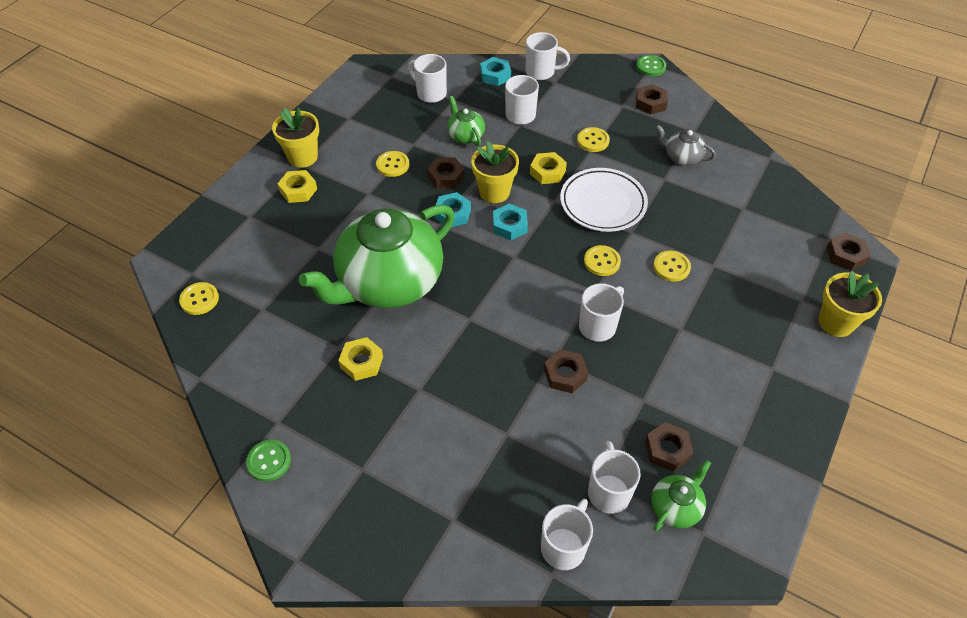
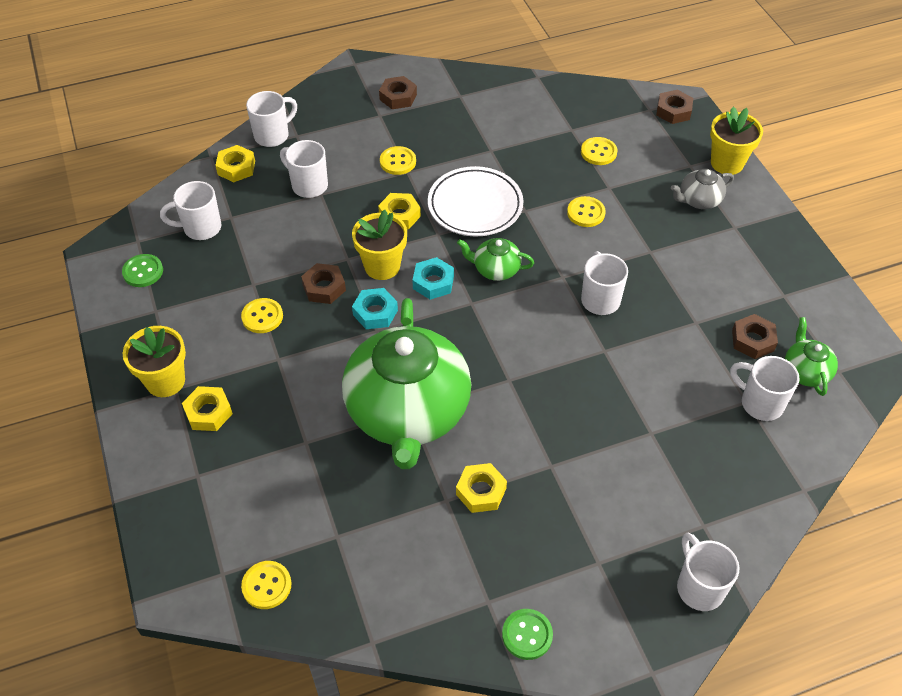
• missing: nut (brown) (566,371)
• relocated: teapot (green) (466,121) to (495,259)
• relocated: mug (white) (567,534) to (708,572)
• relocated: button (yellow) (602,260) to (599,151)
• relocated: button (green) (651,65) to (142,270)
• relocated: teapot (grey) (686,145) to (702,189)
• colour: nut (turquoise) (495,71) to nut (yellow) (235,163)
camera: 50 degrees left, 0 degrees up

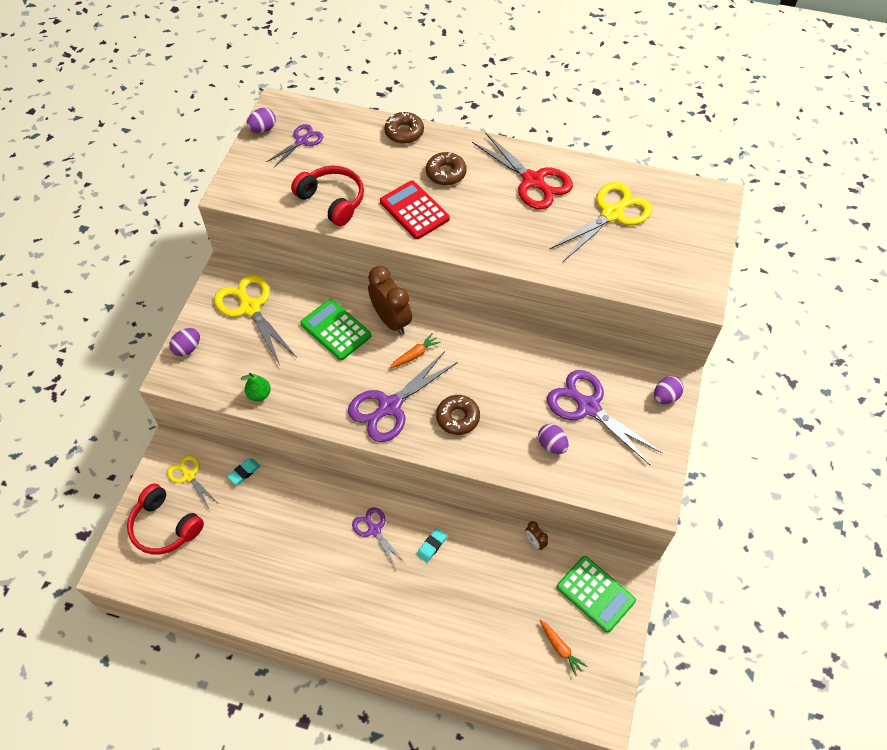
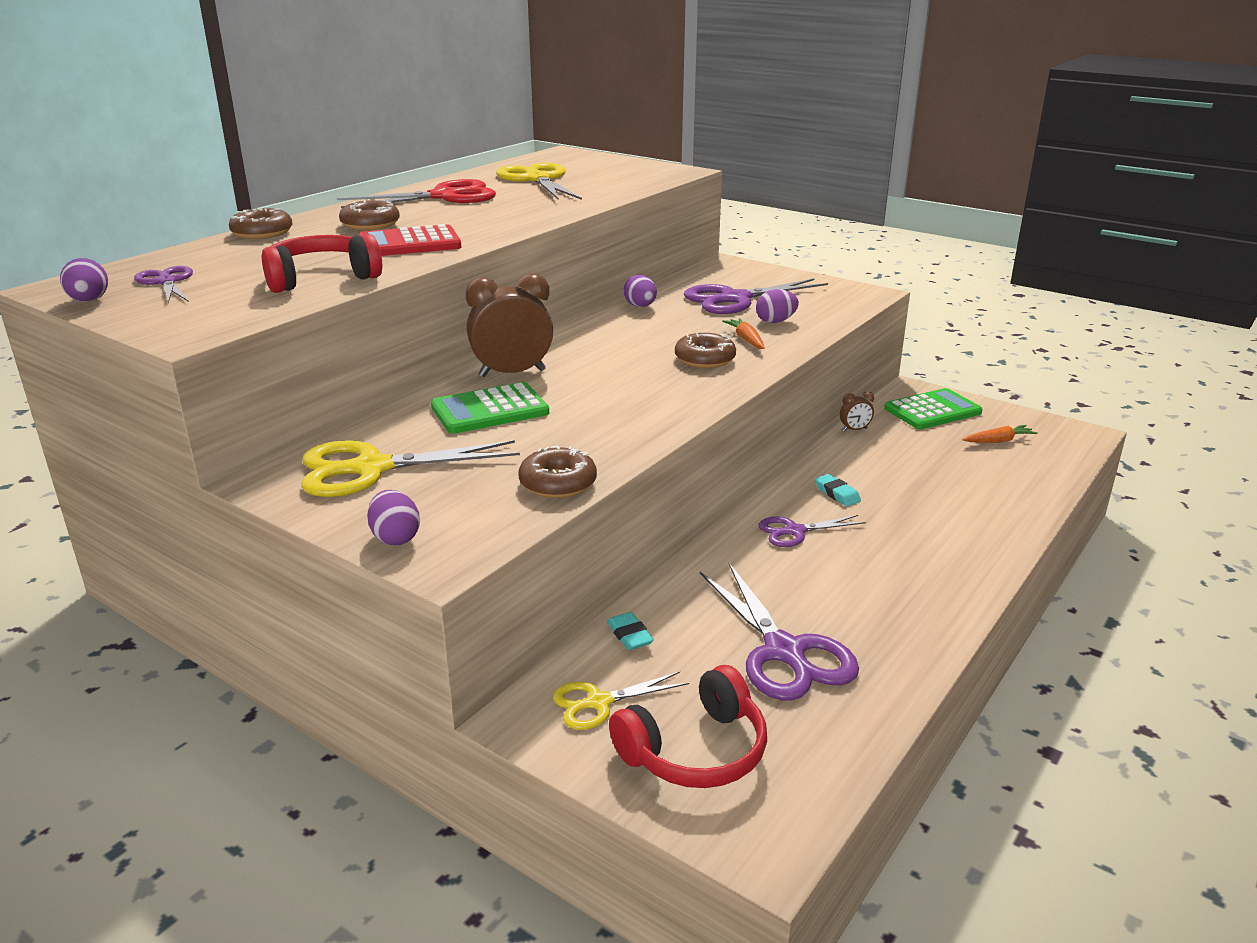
• relocated: scissors (purple) (403,396) to (779,631)
• relocated: carrot (orange) (415,350) to (743,333)
• relocated: egg (purple) (669,390) to (640,291)
• exchanged: pear (green) (256,387) to donut (brown) (557,472)
camera: 70 degrees left, 30 degrees down

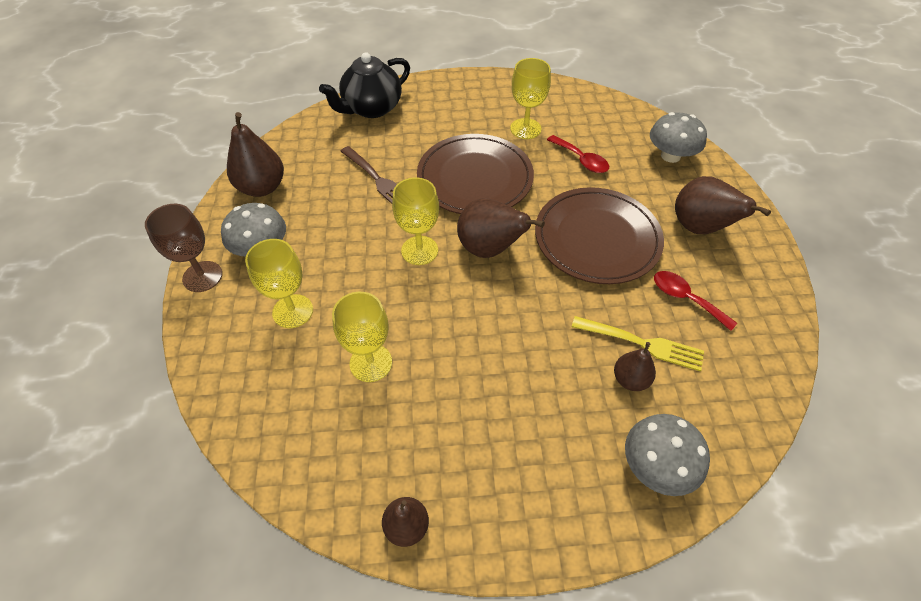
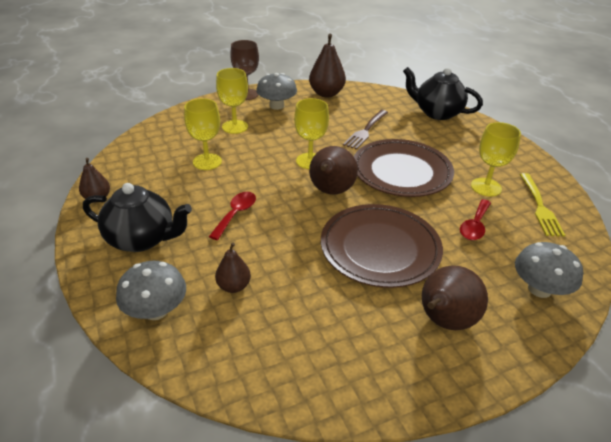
• appeared: teapot (black) (137,217)
• relocated: fork (yellow) (638,344) to (542,205)
• relocated: spoon (red) (695,301) to (232,216)
camera: 70 degrees right, 15 degrees down

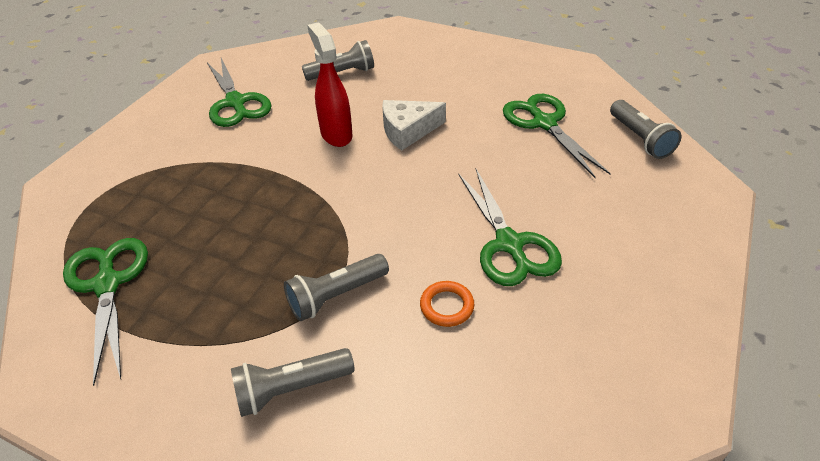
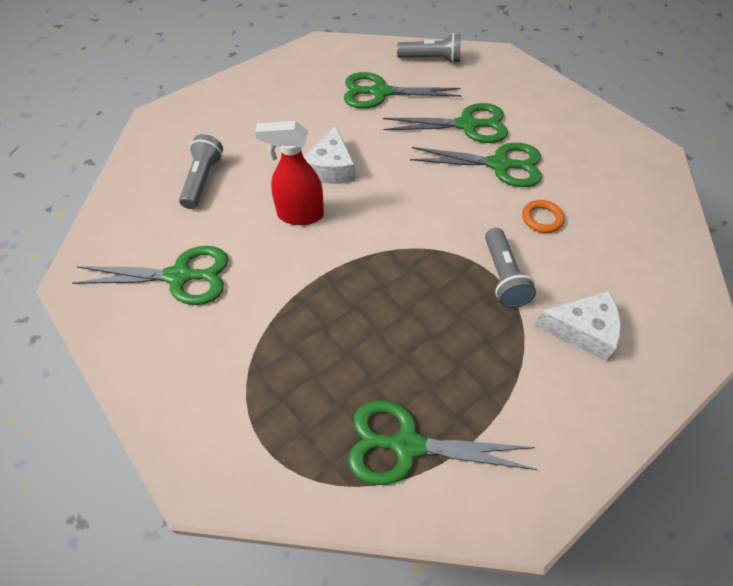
• appeared: scissors (green) (445,123)
• exchanged: flashlight (grey) (293,382) to cheese (white) (578,326)
camera: 65 degrees left, 10 degrees up

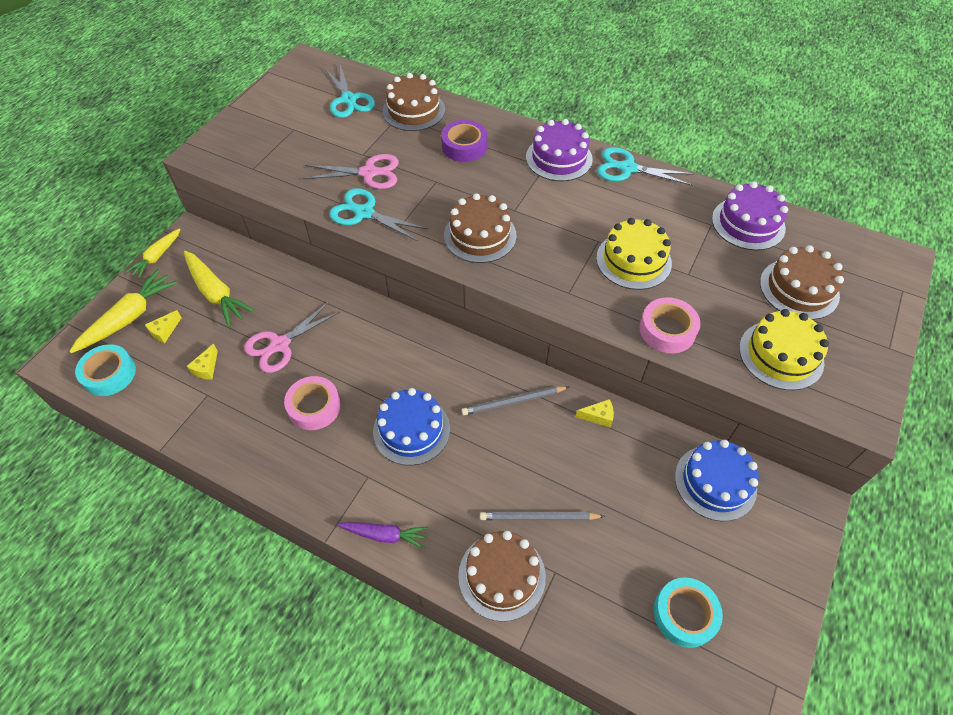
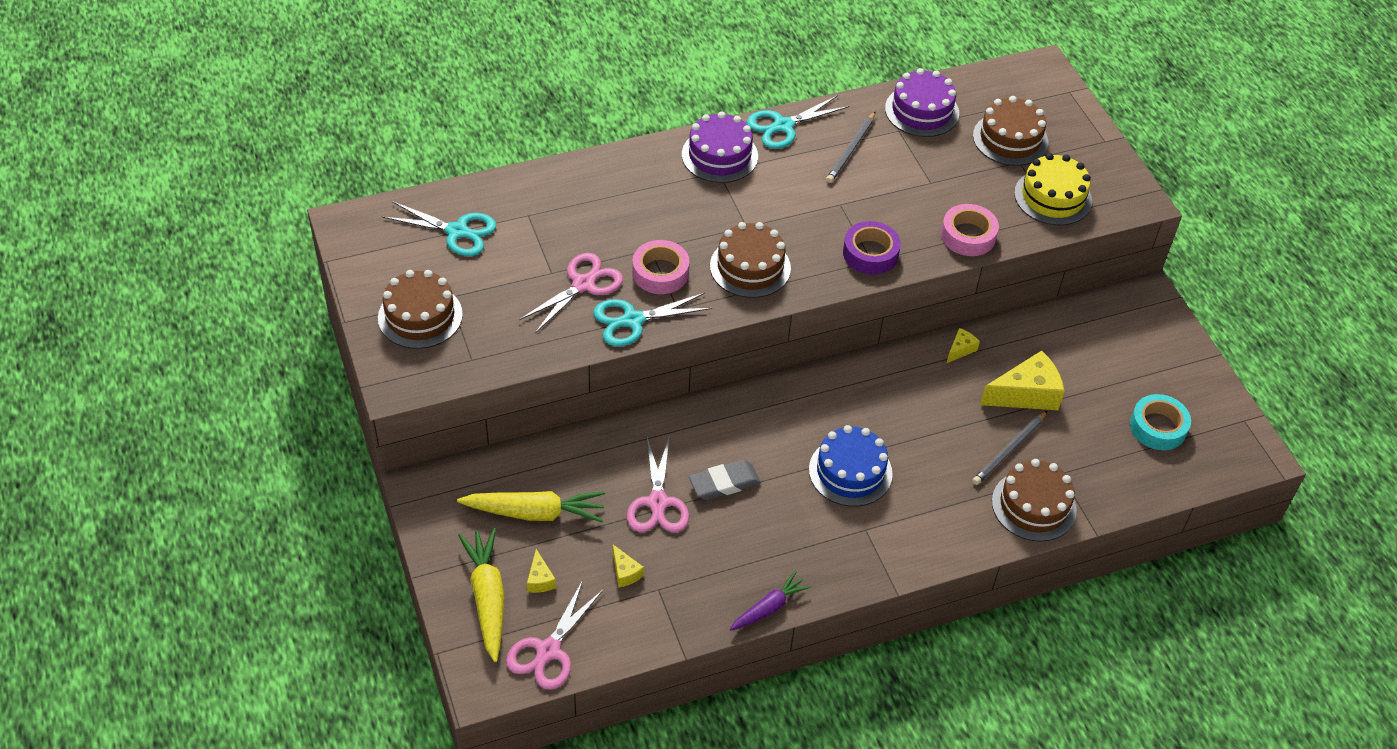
• missing: carrot (yellow) (153,253)
• missing: cake (yellow) (634,254)
• missing: cake (blue) (717,480)
• appeared: eraser (grey) (725,480)
• appeared: cheese (yellow) (1022,380)
• relocated: tape (pink) (312,403) to (661,267)
• relocated: carrot (purple) (382,535) to (770,601)
• relocated: cake (brown) (413,102) to (420,309)
• relocated: tape (purple) (464,141) to (872,247)
• relocated: pencil (grey) (515,400) to (850,147)
• exchanged: tape (turquoise) (105,370) to scissors (pink) (555,635)
camera: 50 degrees left, 5 degrees down

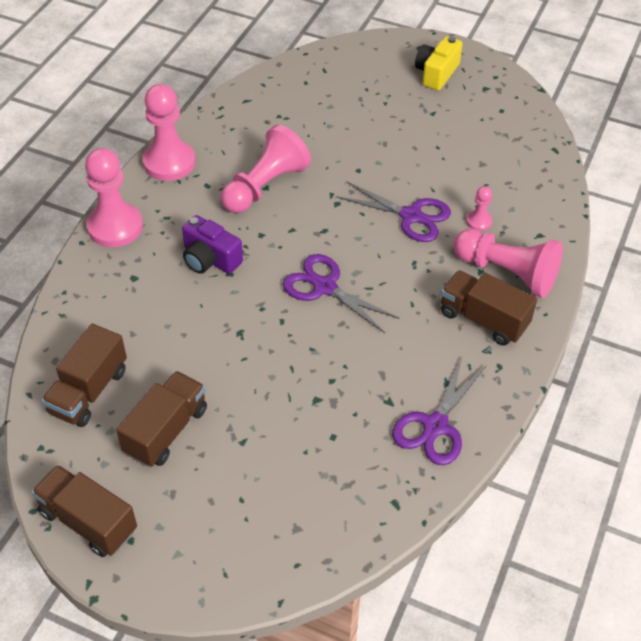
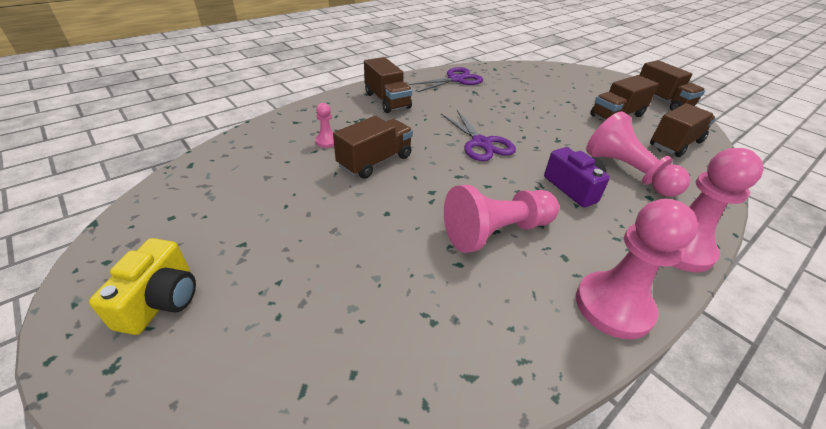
• relocated: pawn (pink) (508,263) to (638,154)
• exchanged: scissors (purple) (393,212) to truck (brown) (373,147)
• spun: camera (yellow) (439,63) = (142,286) 45 degrees counterclockwise
camera: 155 degrees left, 10 degrees down

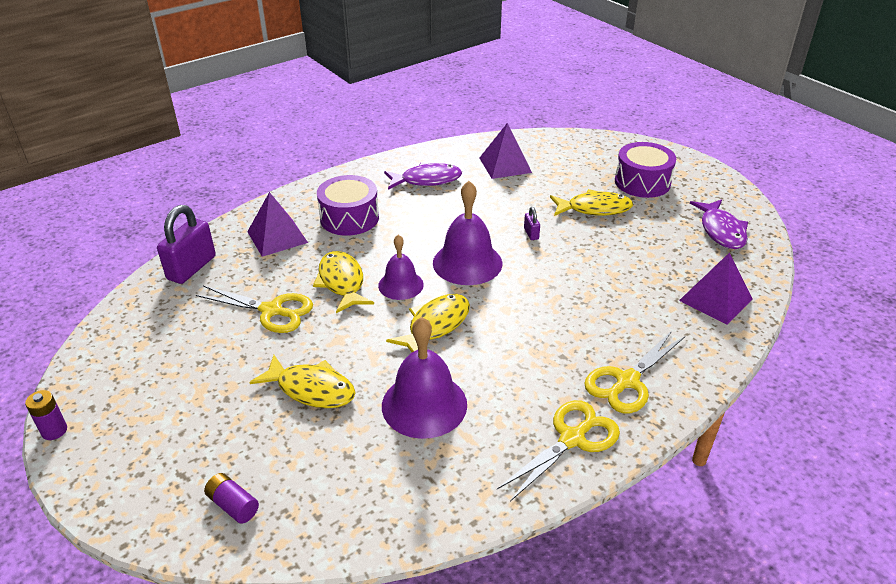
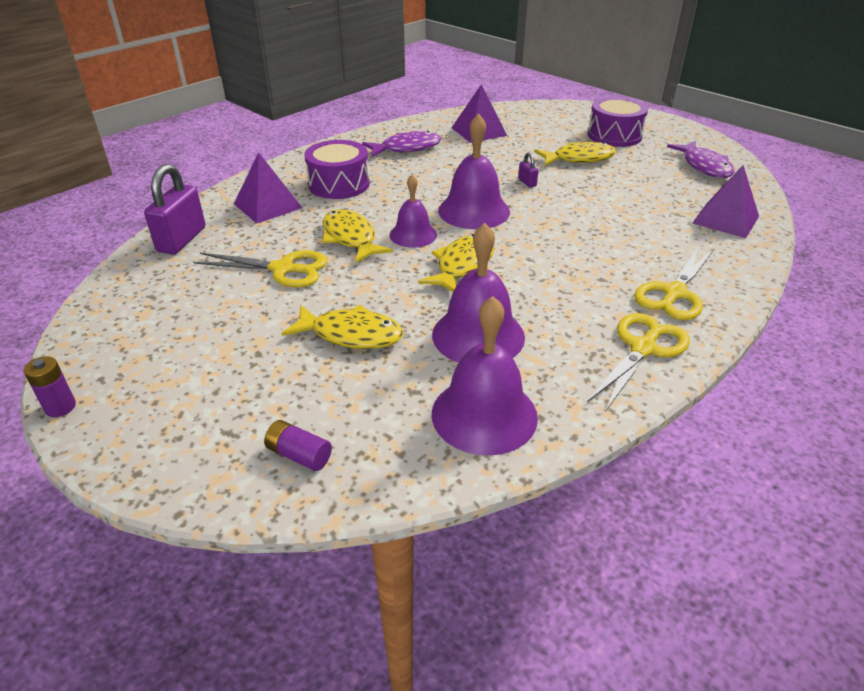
• appeared: bell (purple) (485,376)
camera: 10 degrees left, 0 degrees up

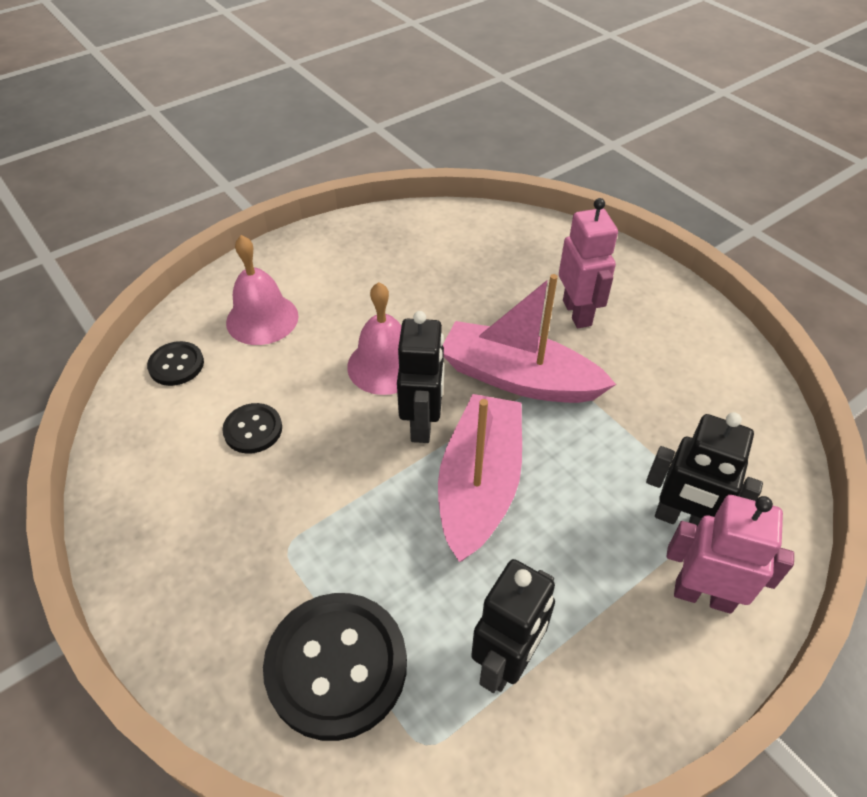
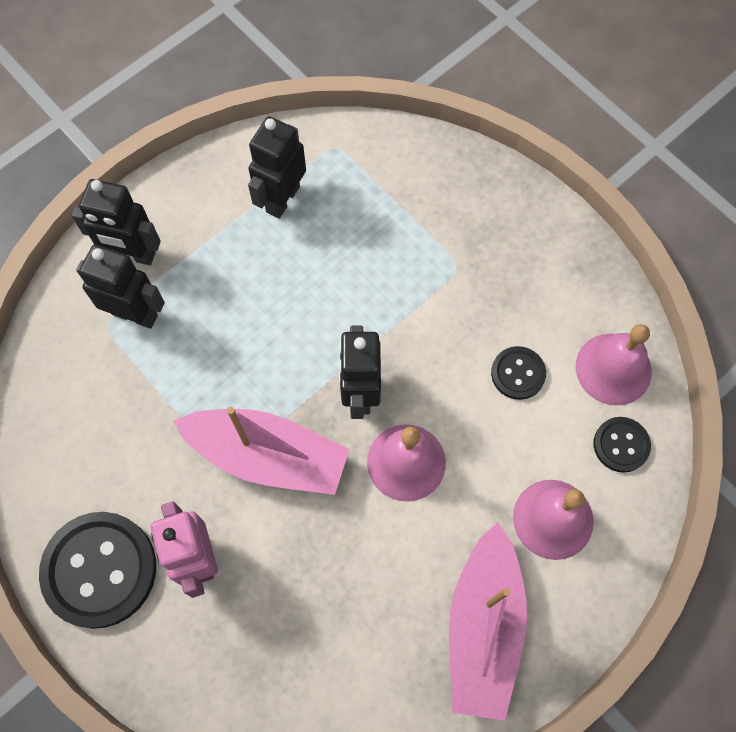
• appeared: bell (pink) (614,364)
• relocated: button (black) (335,667) to (97,570)
• relocated: boat (pink) (480,478) to (488,621)
• colour: robot (pink) (730,554) to robot (black) (116,222)
camera: 175 degrees right, 20 degrees up

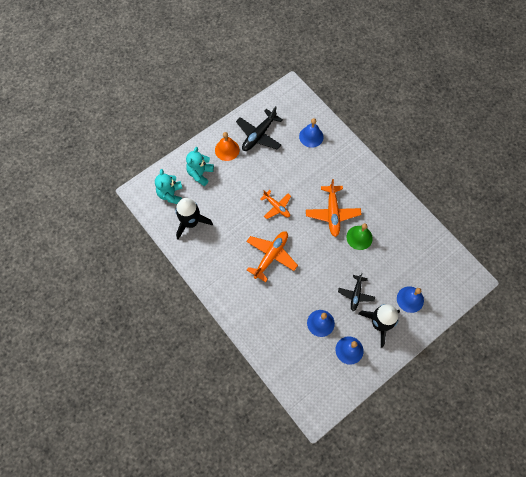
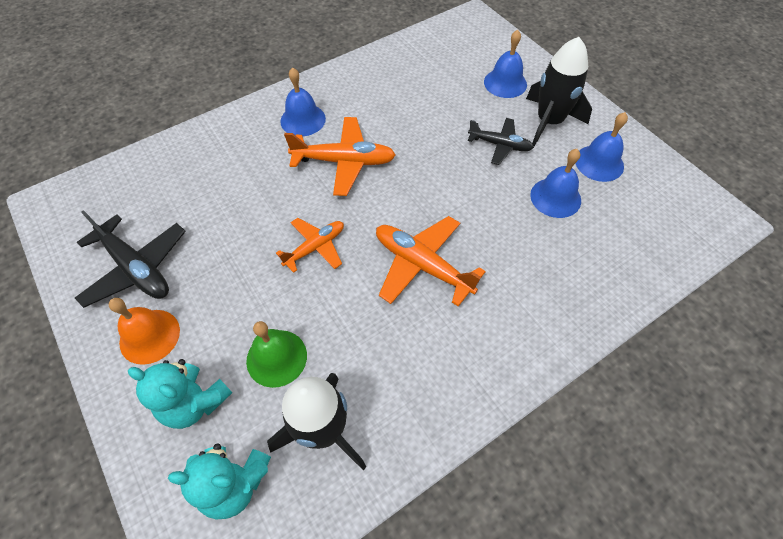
• relocated: bell (blue) (311,133) to (303,101)
• relocated: bell (green) (360,236) to (276,354)
camera: 85 degrees left, 10 degrees down

